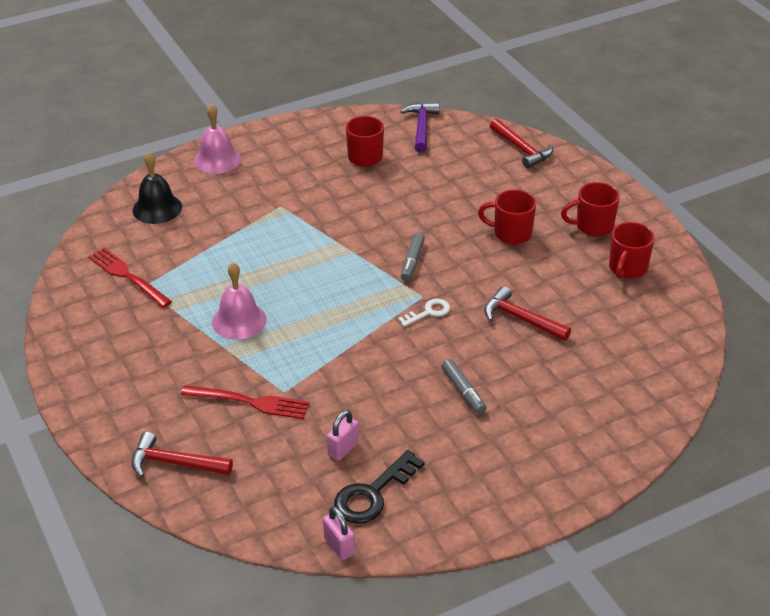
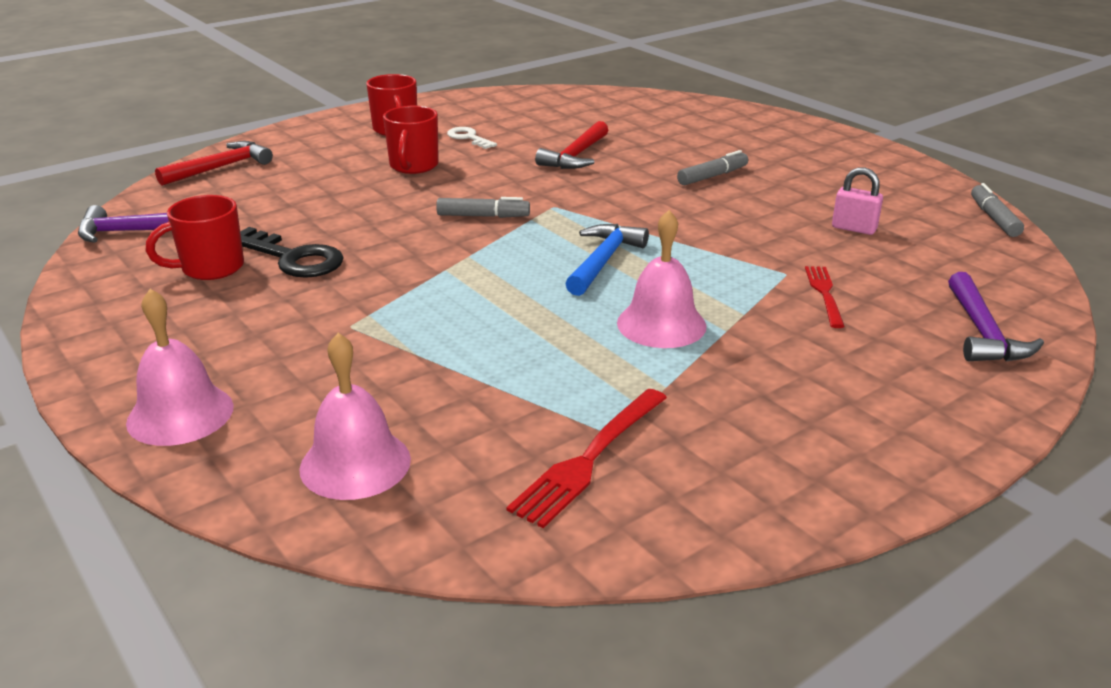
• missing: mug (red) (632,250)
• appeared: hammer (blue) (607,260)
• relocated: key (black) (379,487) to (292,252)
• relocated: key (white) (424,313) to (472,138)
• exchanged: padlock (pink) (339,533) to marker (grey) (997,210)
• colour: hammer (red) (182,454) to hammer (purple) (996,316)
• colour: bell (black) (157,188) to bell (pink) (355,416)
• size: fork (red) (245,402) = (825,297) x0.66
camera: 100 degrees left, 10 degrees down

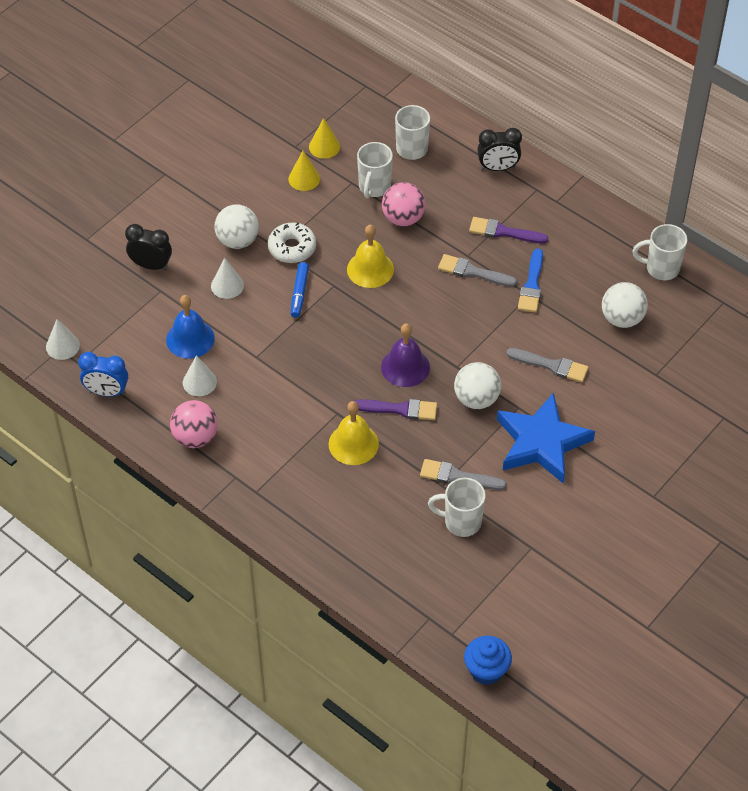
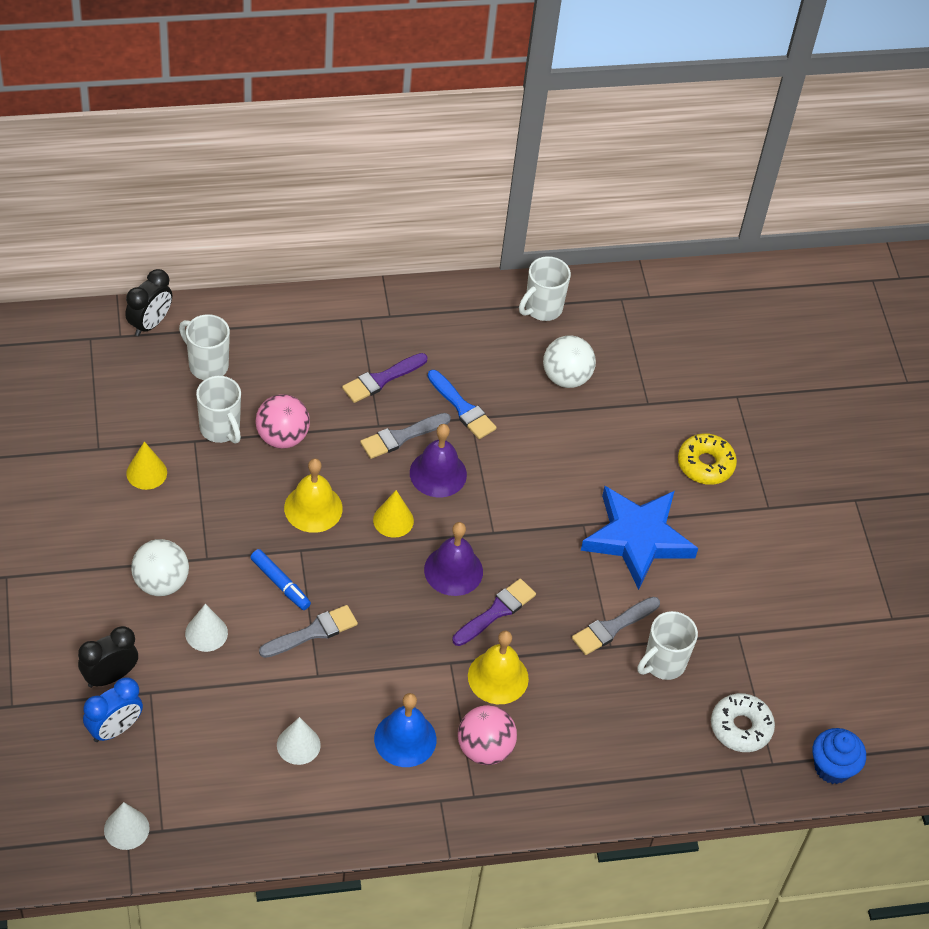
• missing: ball (white) (477,385)
• appeared: bell (purple) (438,460)
• appeared: donut (yellow) (707,459)
• relocated: clock (blue) (103,374) to (113,709)
• relocated: bell (blue) (190,327) to (405,730)
• relocated: ball (pink) (194,424) to (487,735)
• relocated: donut (white) (292,243) to (743,722)
• relocated: cone (yellow) (324,138) to (393,514)
• relocated: clock (black) (499,149) to (148,302)
• relocated: brush (grey) (547,365) to (308,631)
camera: 55 degrees left, 0 degrees up

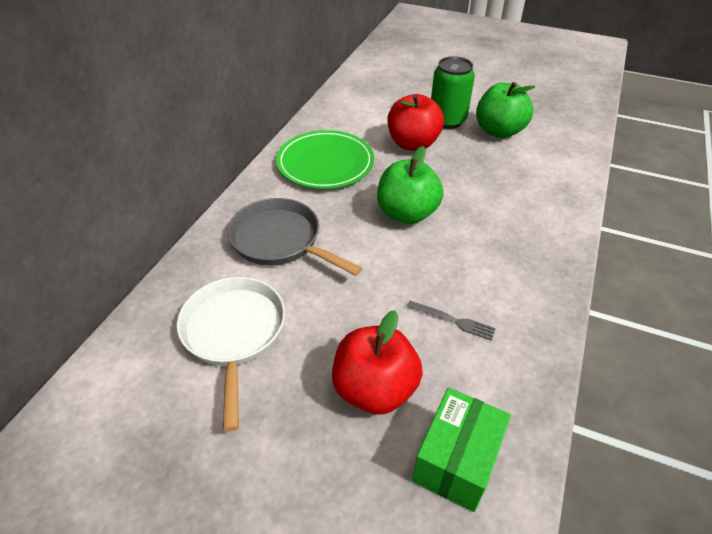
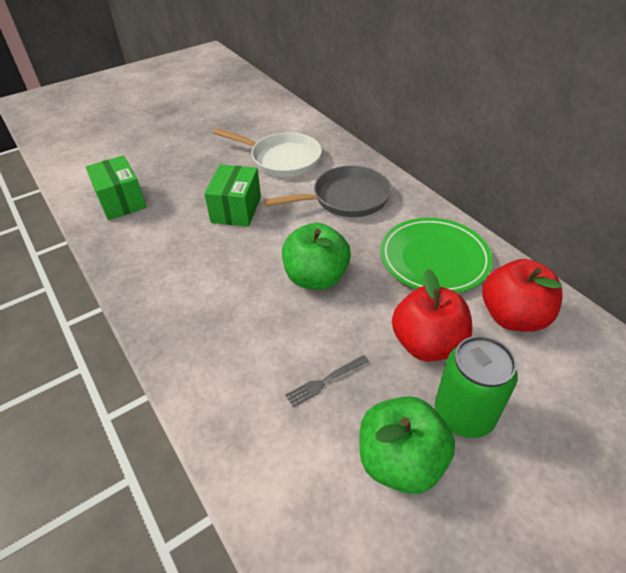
• appeared: box (green) (232,196)
• relocated: apple (red) (377,362) to (522,295)
• relocated: fork (grey) (451,320) to (327,381)
camera: 125 degrees right, 0 degrees up

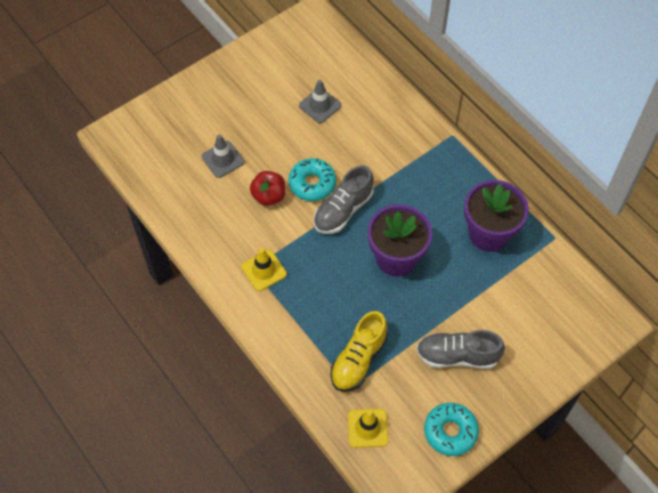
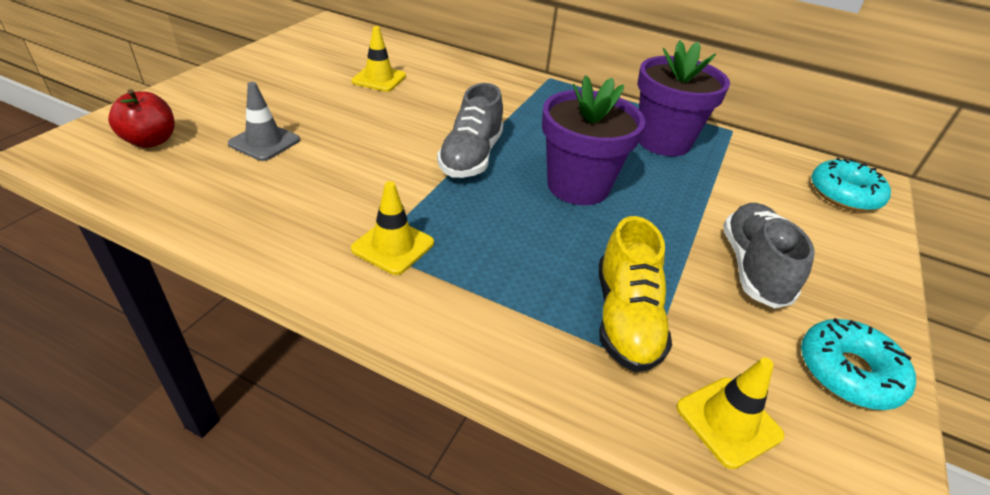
• relocated: apple (red) (268,188) to (141,118)
• relocated: donut (turquoise) (312,179) to (851,184)
• colour: traffic cone (grey) (320,101) to traffic cone (yellow) (378,59)
• spun: shoe (grey) (460,349) = (769,256) 120 degrees clockwise
camera: 30 degrees left, 20 degrees down

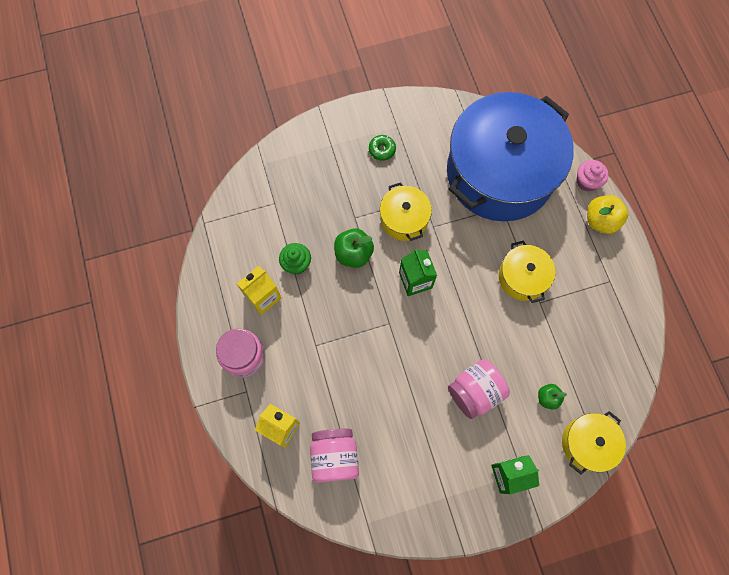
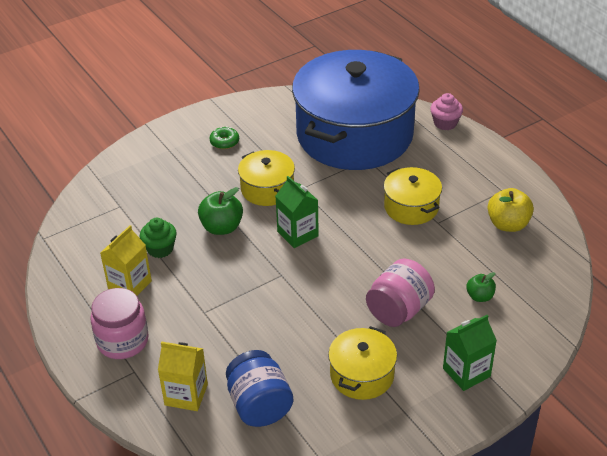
• relocated: pot (yellow) (594,443) to (362,363)
• relocated: apple (yellow) (607,214) to (511,210)
• colour: jar (pink) (334,456) to jar (blue) (259,388)
camera: 15 degrees left, 30 degrees down

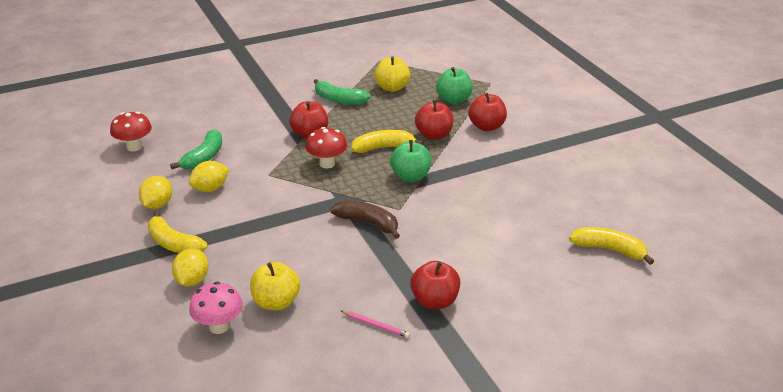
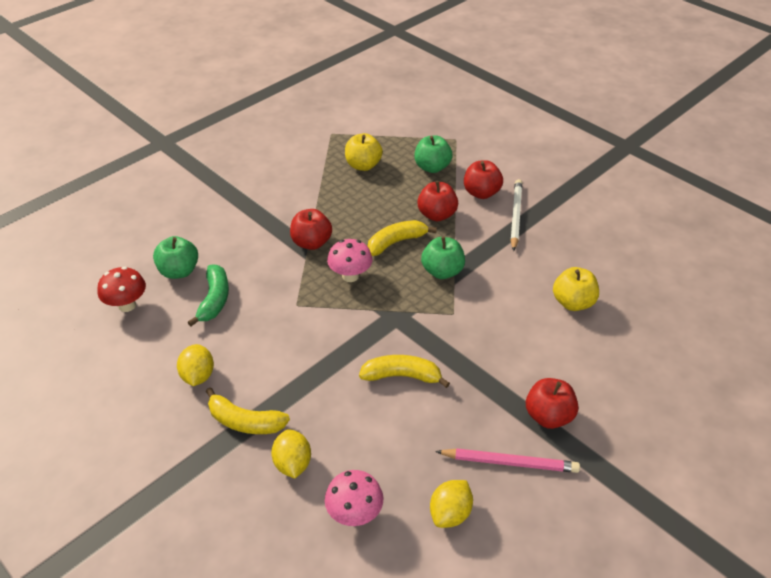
• missing: banana (green) (342,92)
• missing: banana (brown) (365,219)
• appeared: apple (green) (175,257)
• appeared: pencil (white) (516,215)
• relocated: lemon (yellow) (209,176) to (451,504)
• relocated: apple (yellow) (275,286) to (576,289)
• relocated: banana (yellow) (611,246) to (404,371)
• colour: mushroom (red) (326,147) to mushroom (pink) (350,260)
• size: pencil (pink) (375,324) = (507,460) x1.76
camera: 20 degrees left, 10 degrees up

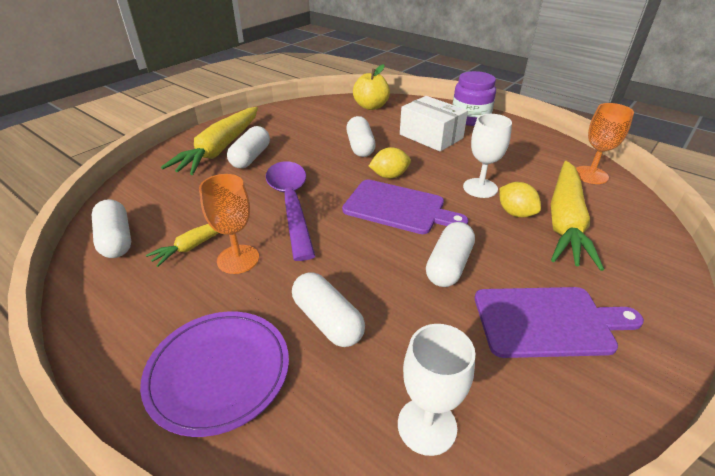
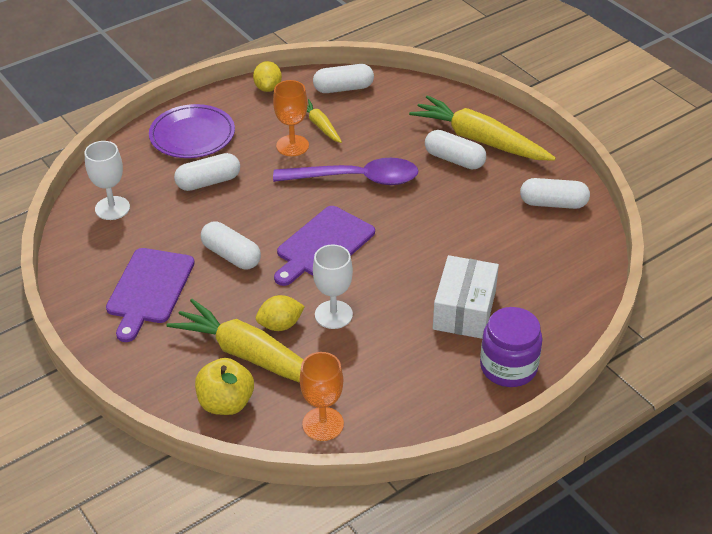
• relocated: capsule (white) (361,136) to (555,193)
• relocated: apple (yellow) (371,87) to (224,386)
• relocated: lemon (yellow) (390,162) to (267,76)
• spun: box (white) (434,123) = (466,297) 45 degrees counterclockwise
camera: 105 degrees right, 5 degrees up

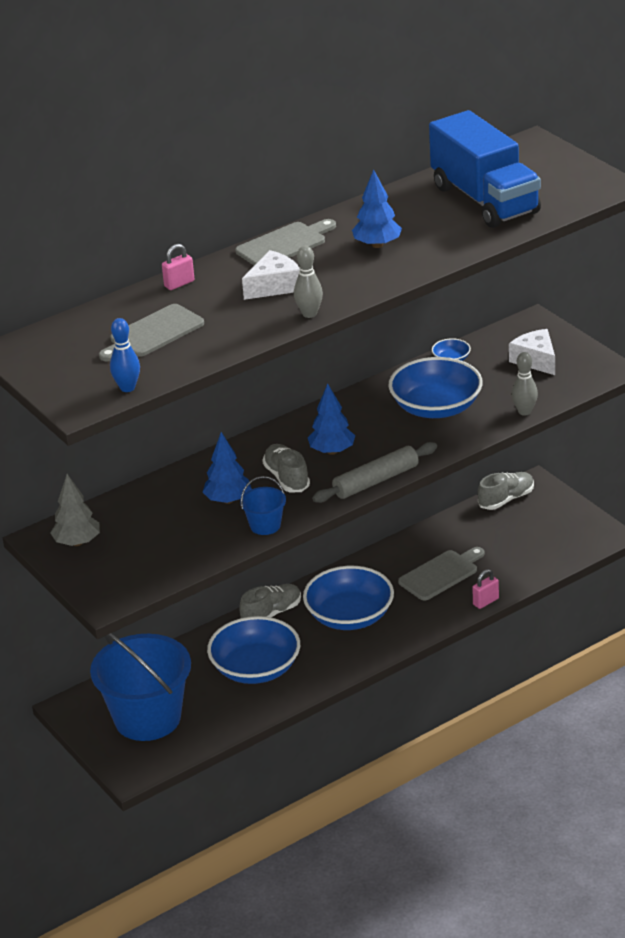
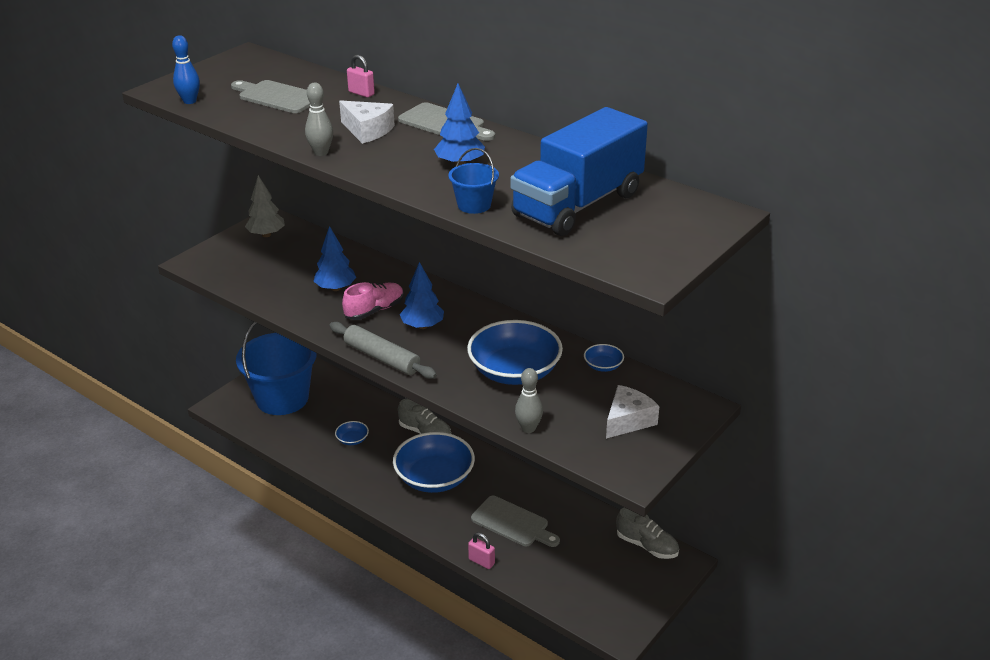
• relocated: bucket (blue) (263,505) to (473,181)
• colour: shoe (grey) (286,468) to shoe (pink) (373,301)
• size: bowl (blue) (253,650) = (352,433) x0.43
camera: 70 degrees right, 0 degrees up

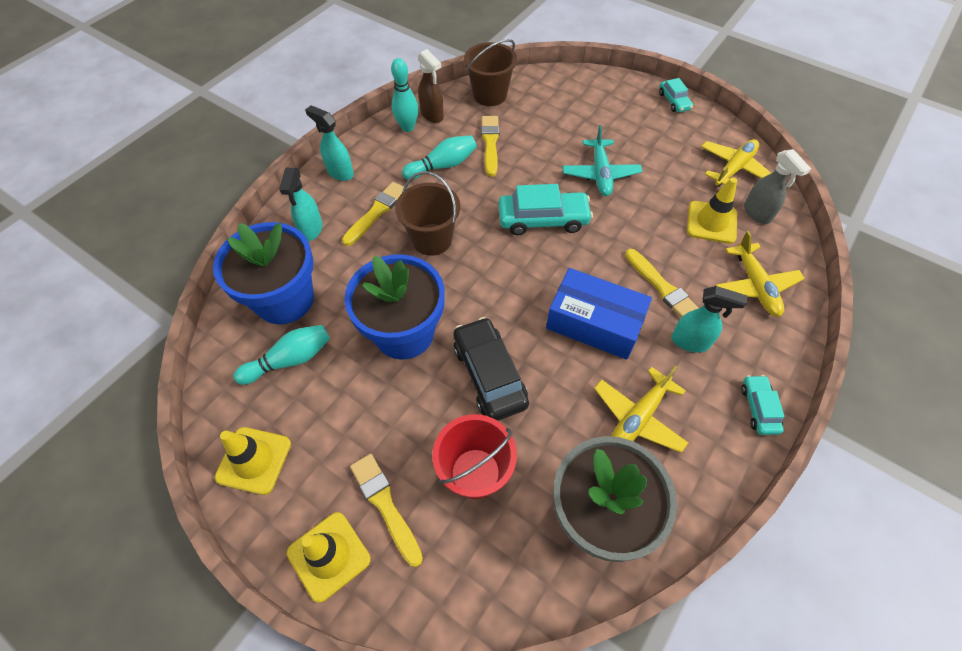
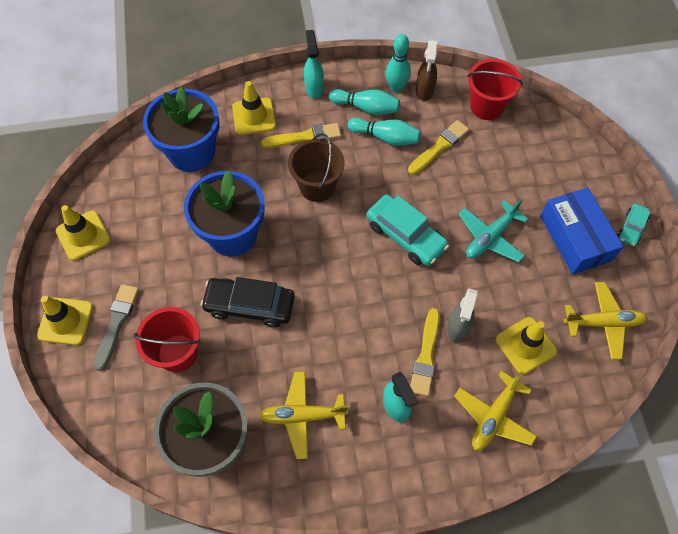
• missing: car (turquoise) (763,405)
• relocated: bowling pin (turquoise) (281,355) to (364,102)
• relocated: box (blue) (599,314) to (581,231)
• relocated: spray bottle (grey) (777,186) to (462,315)
• exchanged: spray bottle (turquoise) (301,204) to traffic cone (yellow) (254,108)
• colour: brush (yellow) (386,510) to brush (grey) (116,327)
• colour: bucket (brown) (490,72) to bucket (red) (495,89)
• spun: car (black) (491,369) = (248,302) 105 degrees counterclockwise
camera: 45 degrees right, 5 degrees up

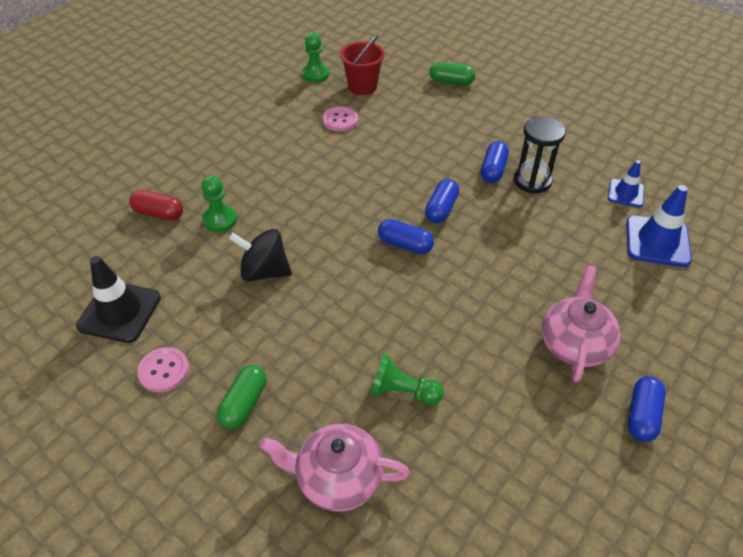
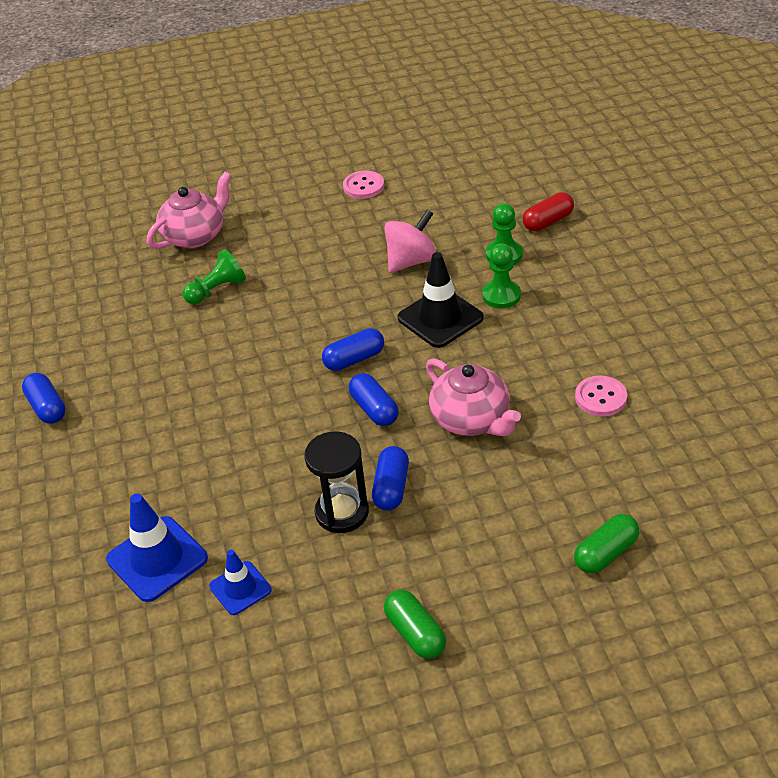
• missing: bucket (red) (362,65)
• relocated: traffic cone (black) (118,299) to (440,300)
• relocated: capsule (green) (241,397) to (415,624)
• relocated: pawn (green) (315,58) to (501,276)
• relocated: teapot (pink) (581,323) to (473,397)
• colour: spinning top (black) (260,255) to spinning top (pink) (410,241)
• spun: capsule (blue) (495,162) = (390,478) 45 degrees clockwise
camera: 130 degrees right, 5 degrees down

